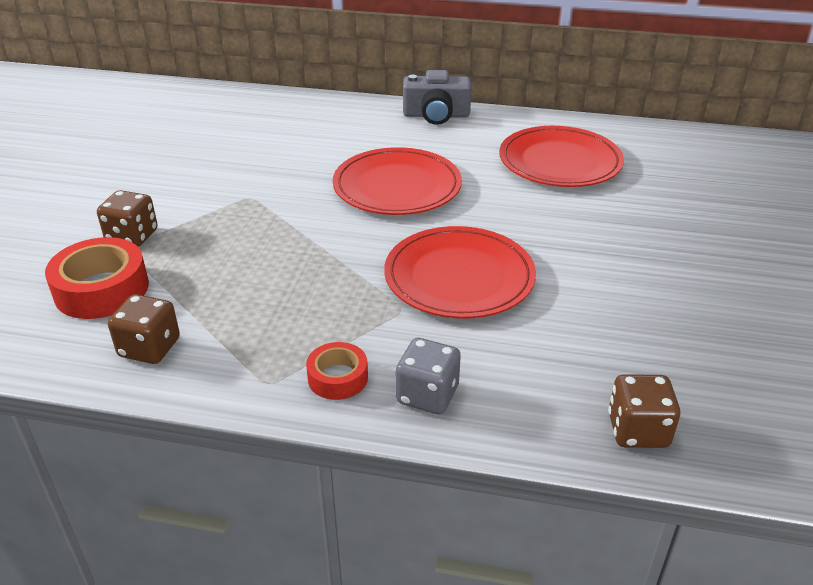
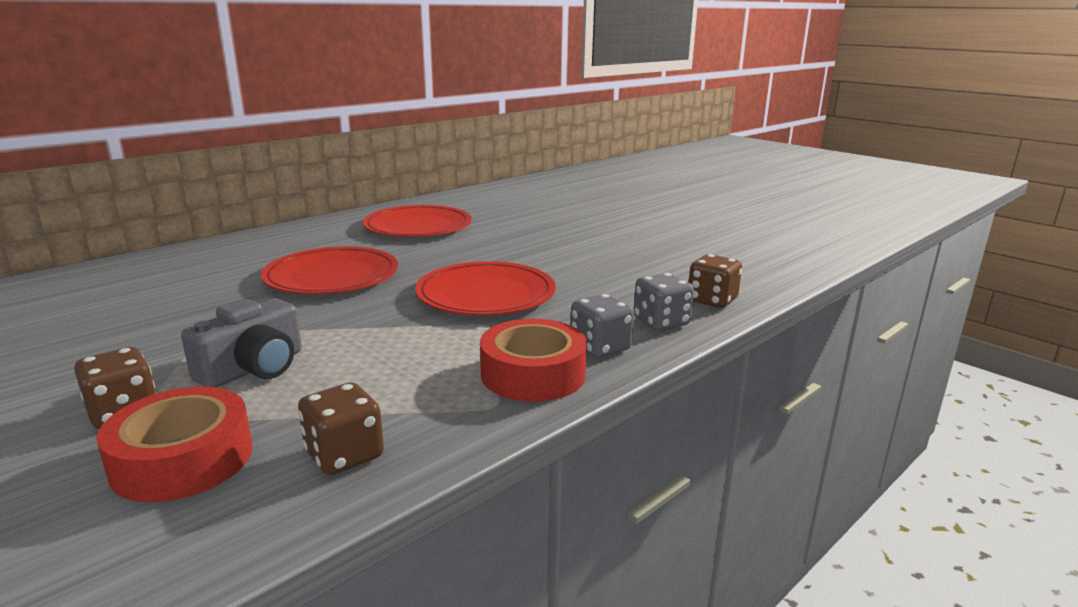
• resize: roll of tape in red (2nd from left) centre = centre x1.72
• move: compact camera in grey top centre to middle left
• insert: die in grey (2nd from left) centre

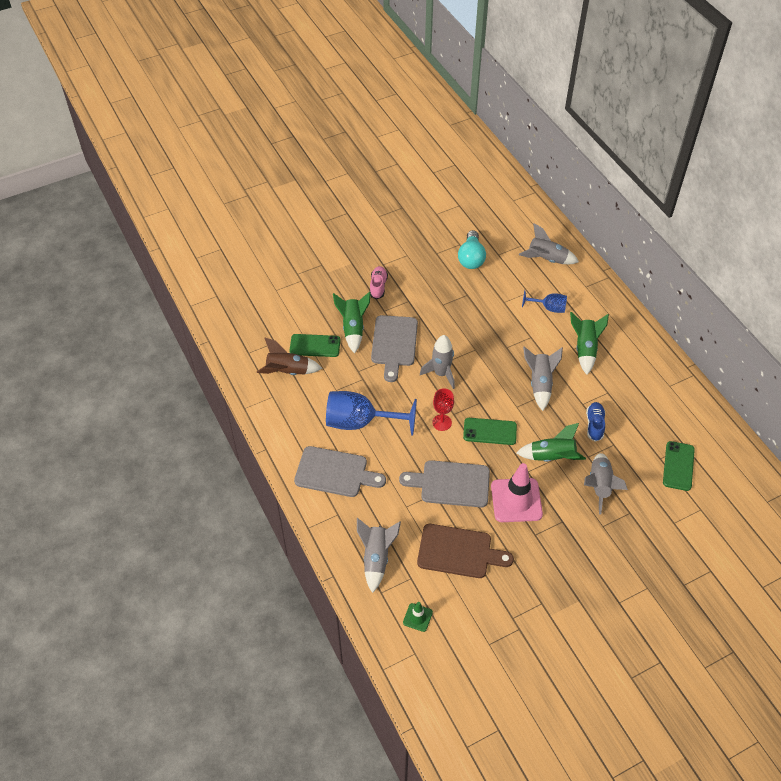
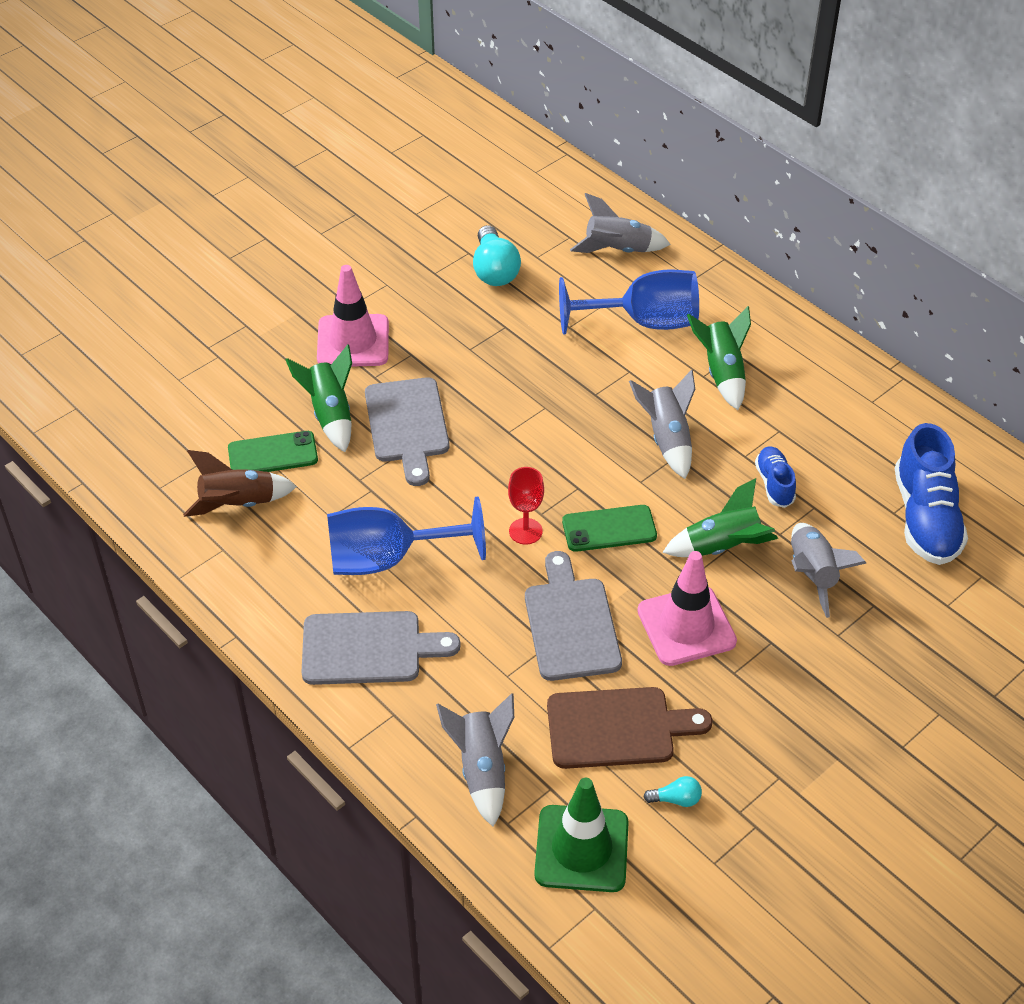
• replace: lace-up shoe in rosy centre to traffic cone in rosy (1st from left) top centre
• rotate: cutting board in grey (3rd from left) centre = centre 90 degrees clockwise
• resize: traffic cone in leaf-green bottom centre = bottom centre x2.06
• delete: rocket in grey (2nd from left) centre
• resize: wine glass in royal blue (2nd from left) middle right = top centre x1.87
• replace: phone in leaf-green (3rd from left) middle right to lace-up shoe in royal blue (2nd from left) middle right
• insert: light bulb in aqua (2nd from left) bottom centre

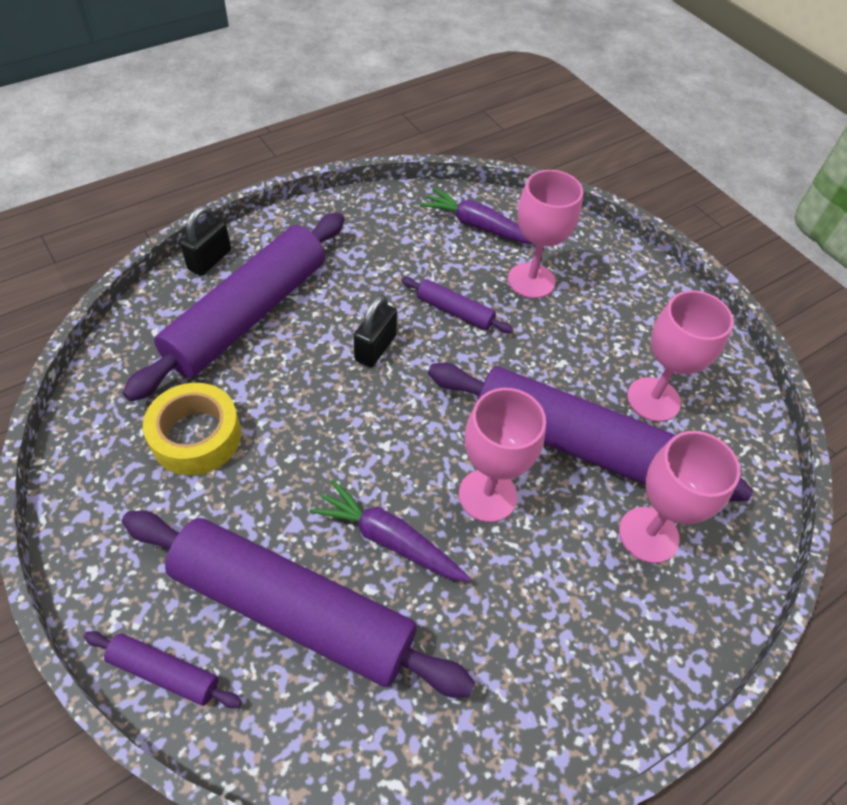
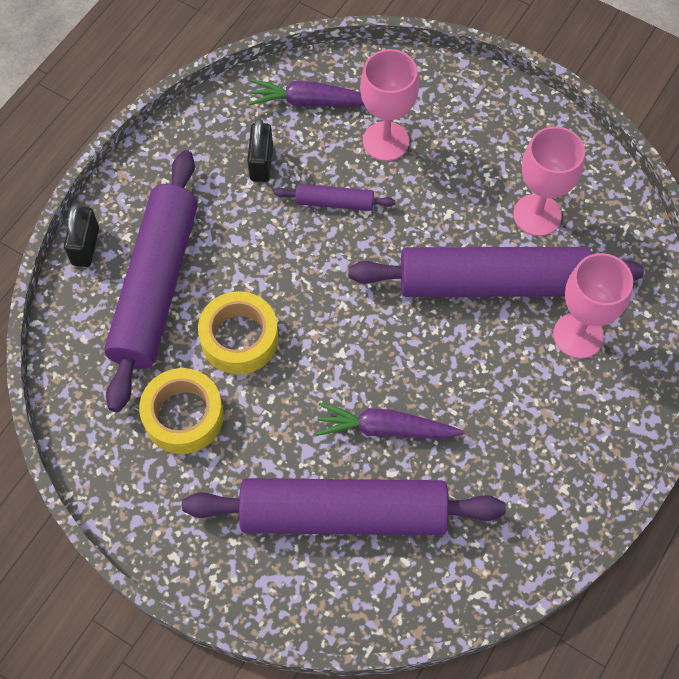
• delete: pastry roller in violet (1st from left) bottom left
• move: small lock in jet-black (2nd from left) centre to top centre
• delete: wine glass in rosy (1st from left) centre
• insert: roll of tape in yellow (2nd from left) centre

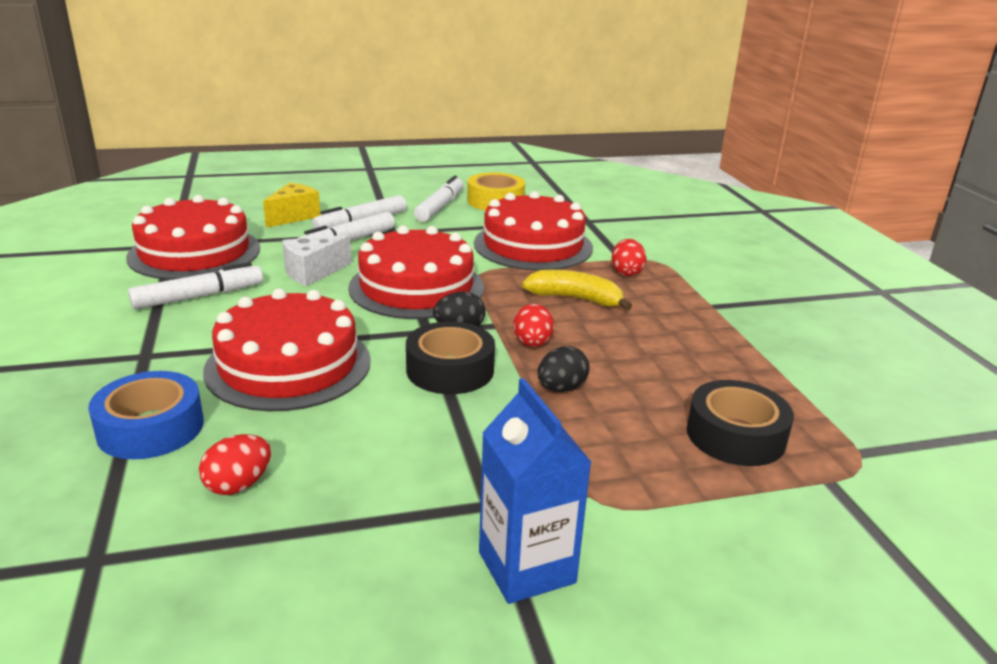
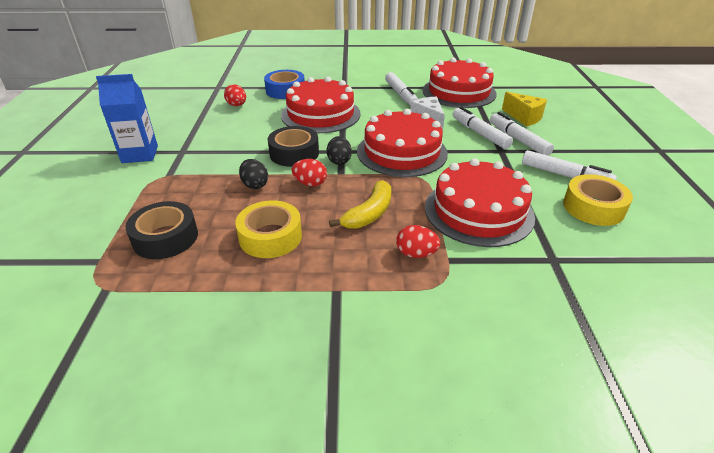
• insert: roll of tape in yellow (1st from left) centre

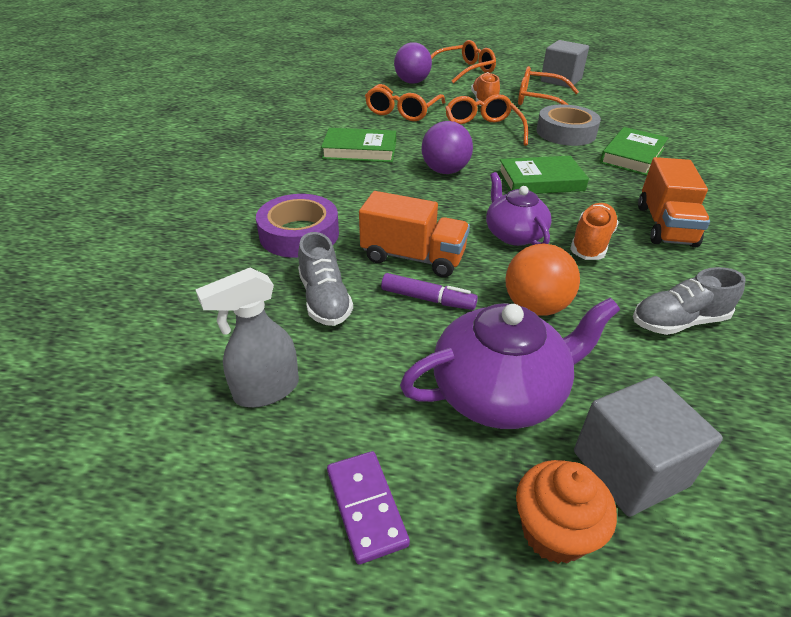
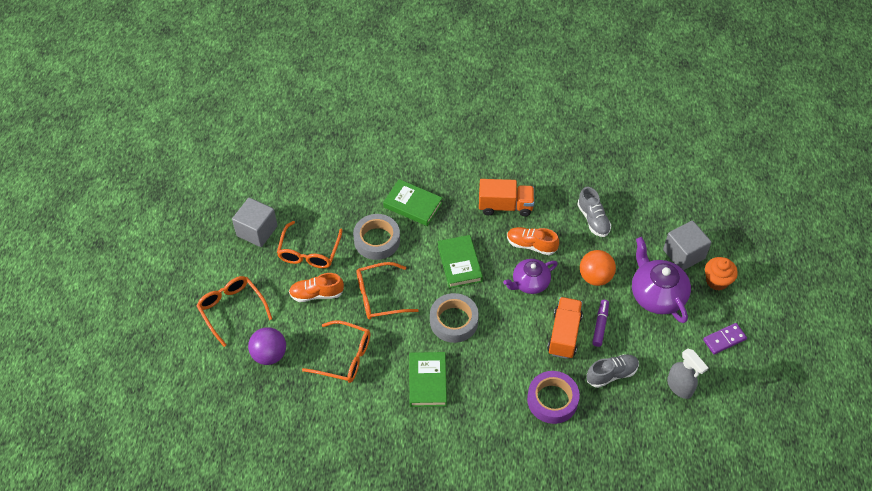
• replace: play ball in violet (2nd from left) top centre to roll of tape in grey (2nd from left) centre

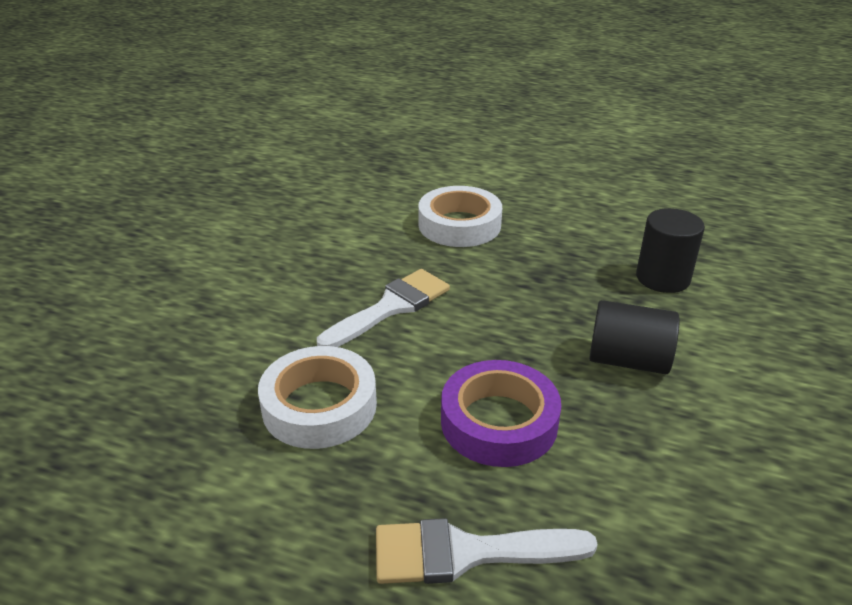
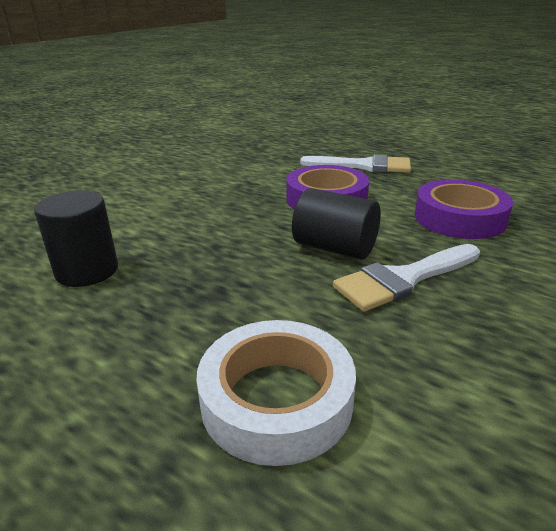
• recolor: roll of tape in white (1st from left) centre to roll of tape in violet (2nd from left) middle right
• move: cylinder shape in jet-black (1st from left in the first image) middle right to cylinder shape in jet-black (2nd from left) centre

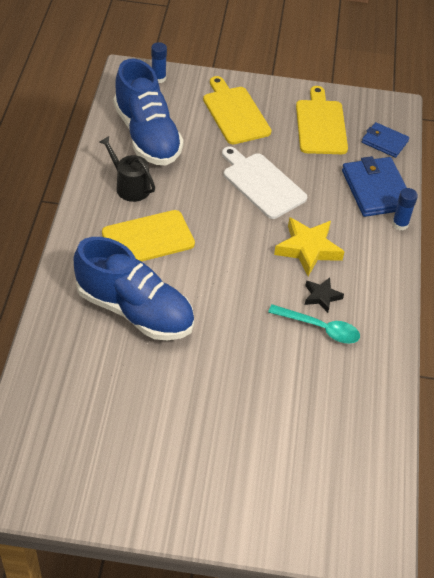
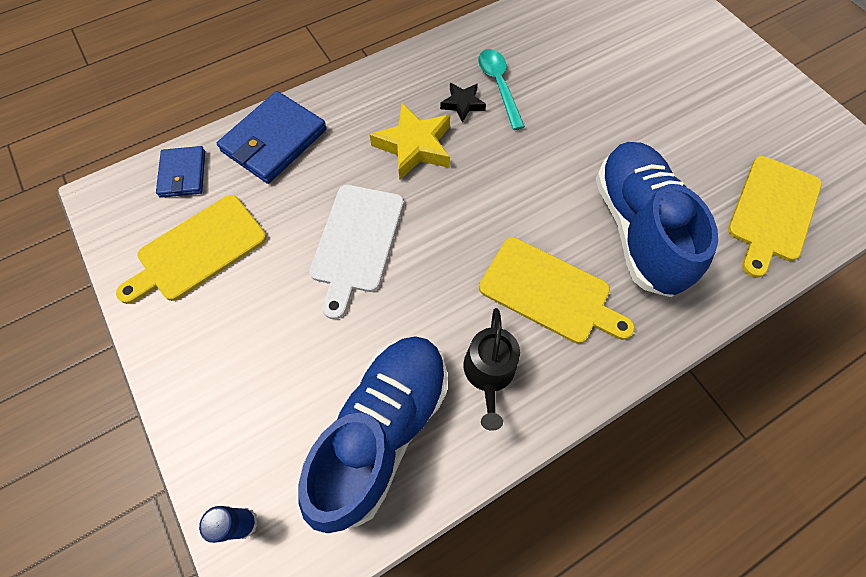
• move: cutting board in yellow (2nd from left in the first image) top centre to cutting board in yellow (3rd from left) middle right
• delete: stick of glue in royal blue (2nd from left) middle right

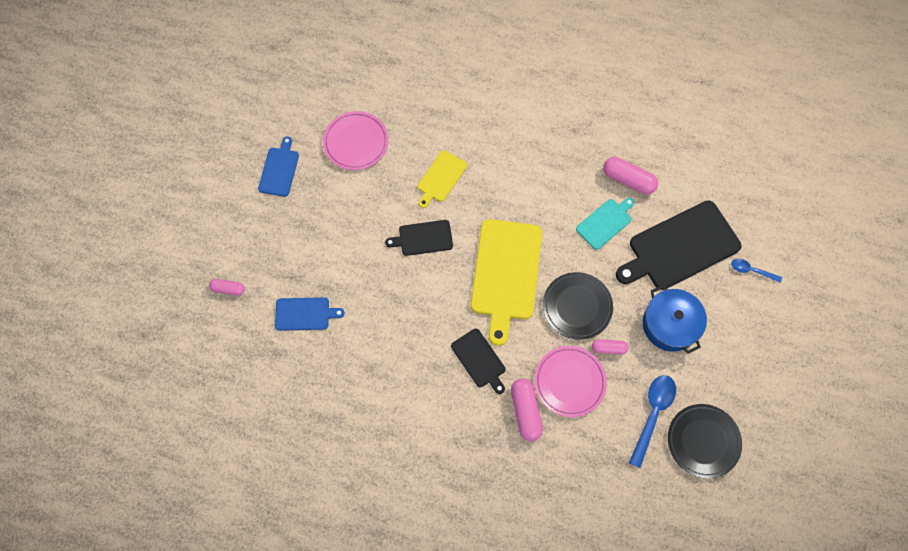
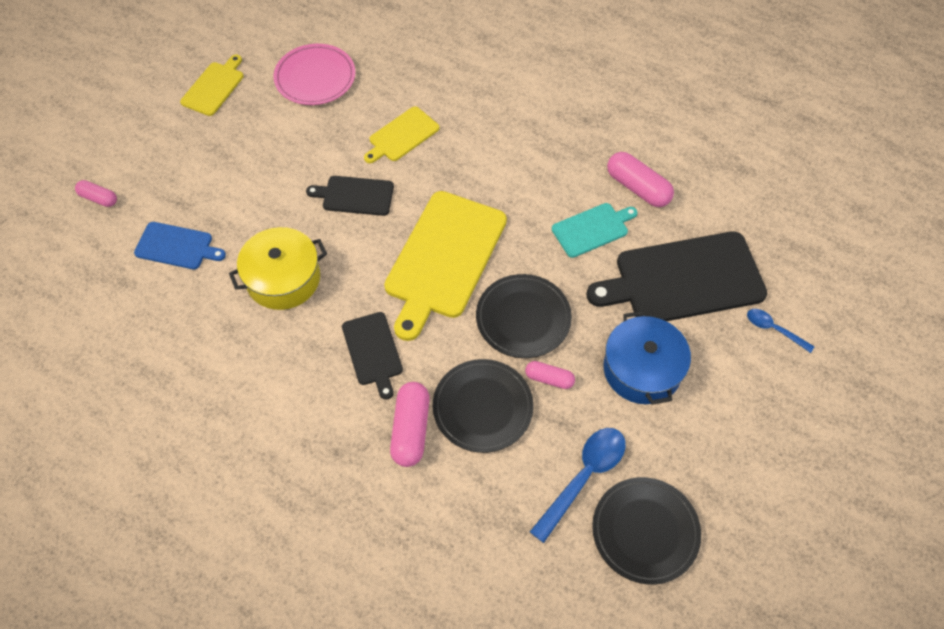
• recolor: cutting board in royal blue (1st from left) top left to cutting board in yellow (1st from left) top left
• recolor: plate in rosy (2nd from left) bottom centre to plate in jet-black (1st from left) centre
• insert: stockpot in yellow middle left

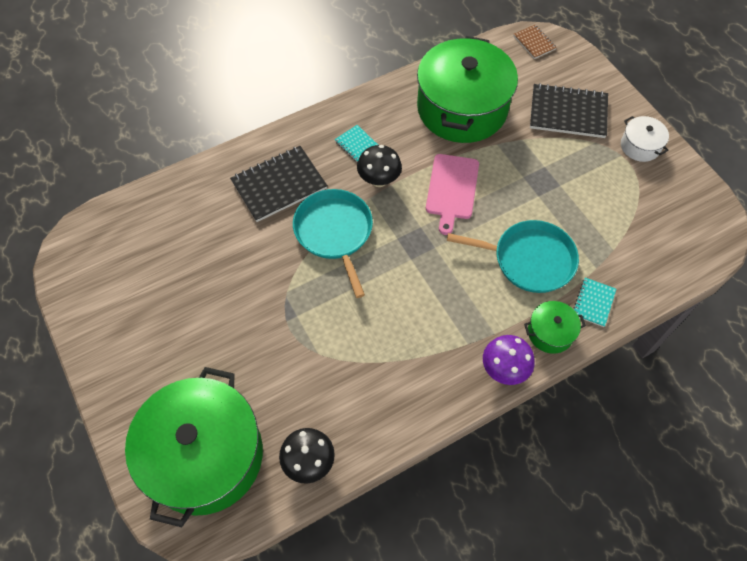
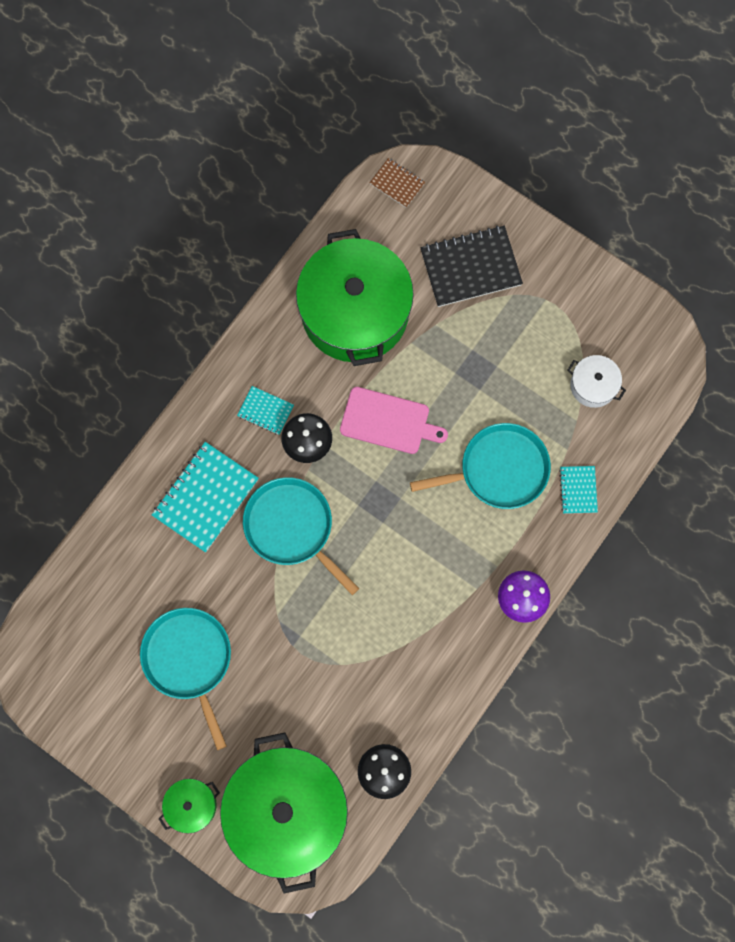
• recolor: exercise book in jet-black (1st from left) top centre to exercise book in aqua (1st from left) middle left
• rotate: cutting board in rosy centre = centre 60 degrees counterclockwise
• move: stockpot in leaf-green (3rd from left in the first image) middle right to stockpot in leaf-green (1st from left) bottom left
• move: stockpot in white top right to middle right
• insert: pan in aqua (1st from left) bottom left

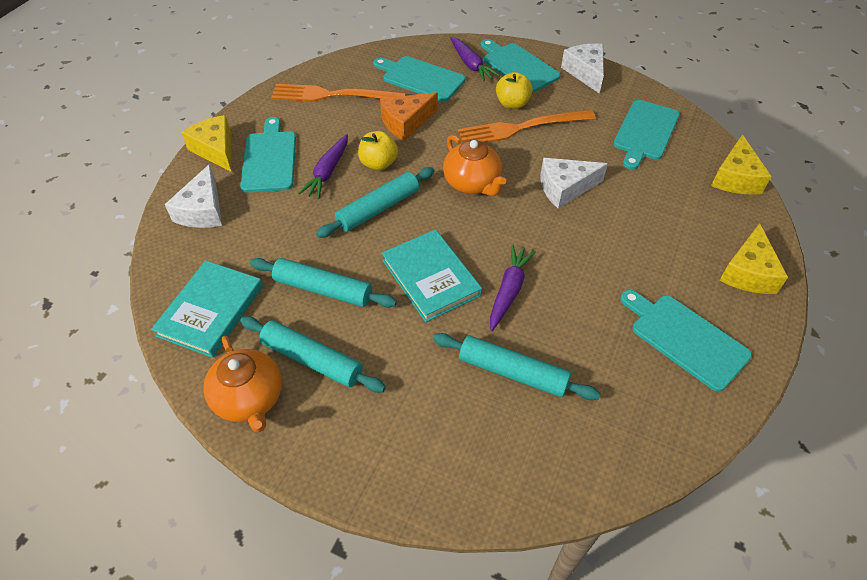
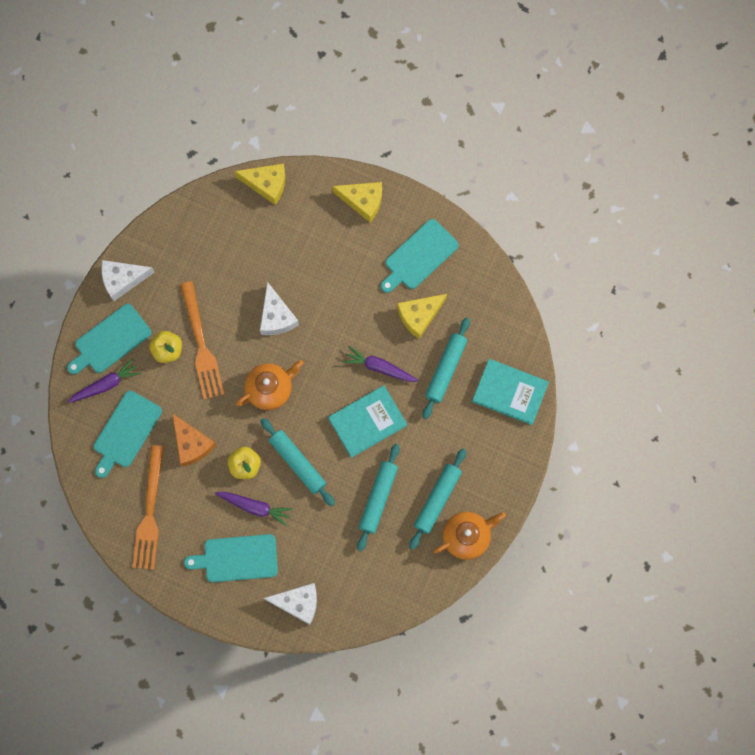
• move: hardcover in aqua (1st from left in the first image) middle left to hardcover in aqua (2nd from left) middle right
• move: cheese wedge in yellow (1st from left in the first image) top left to cheese wedge in yellow (3rd from left) centre
• delete: cutting board in aqua (4th from left) top right

